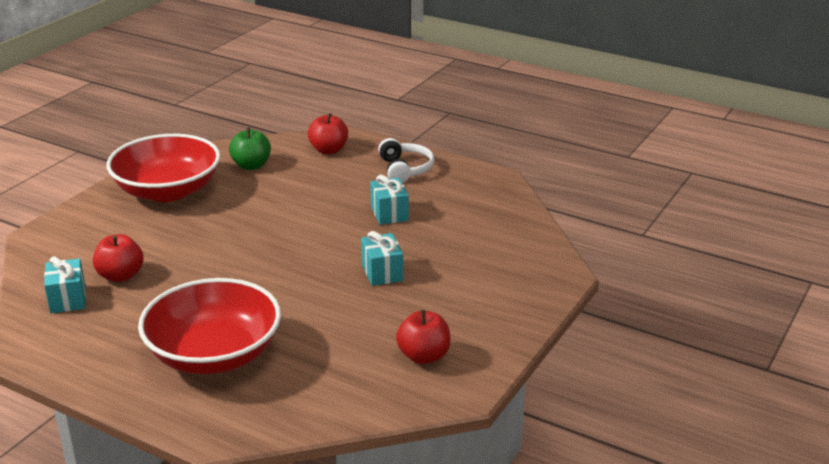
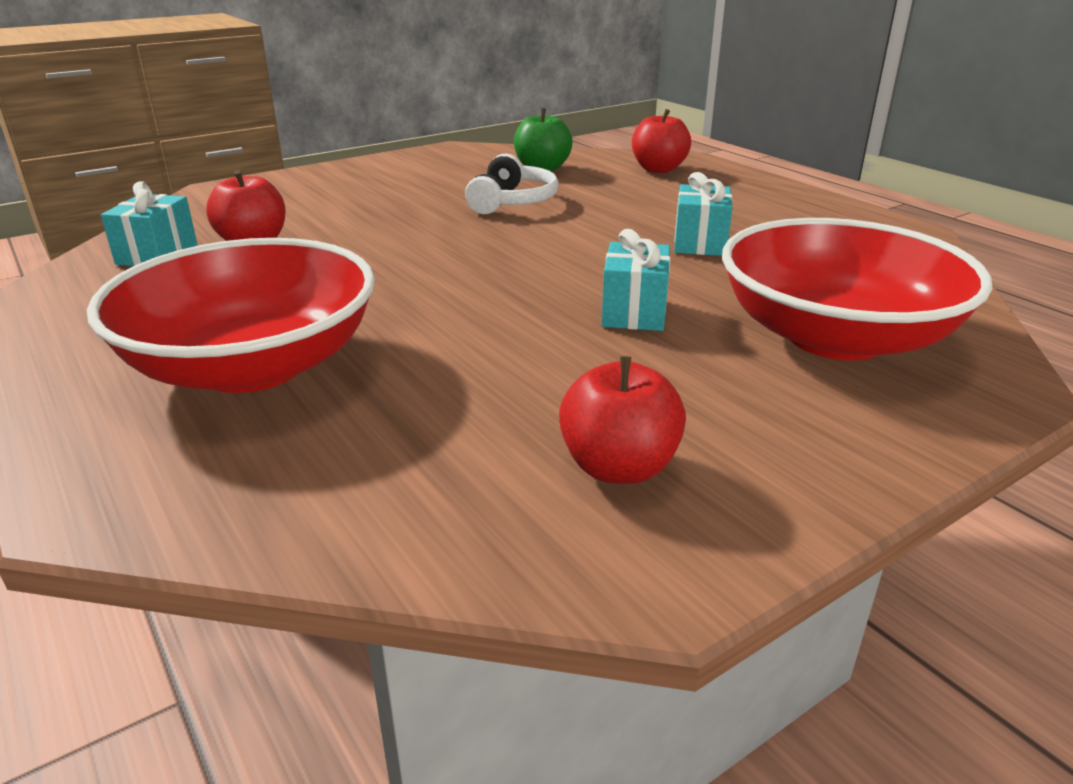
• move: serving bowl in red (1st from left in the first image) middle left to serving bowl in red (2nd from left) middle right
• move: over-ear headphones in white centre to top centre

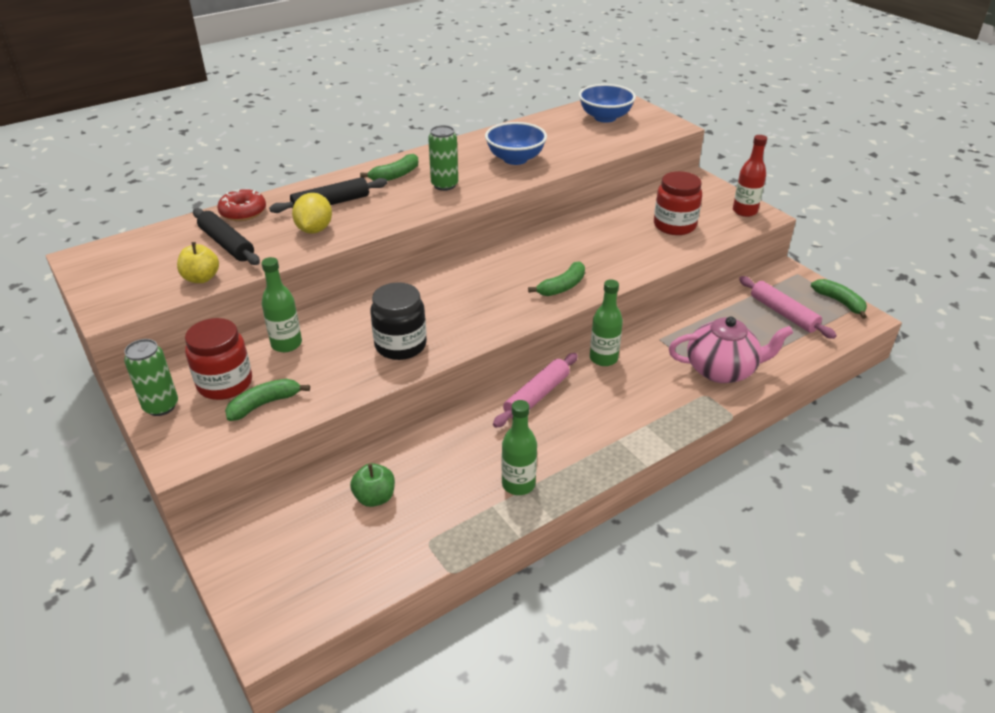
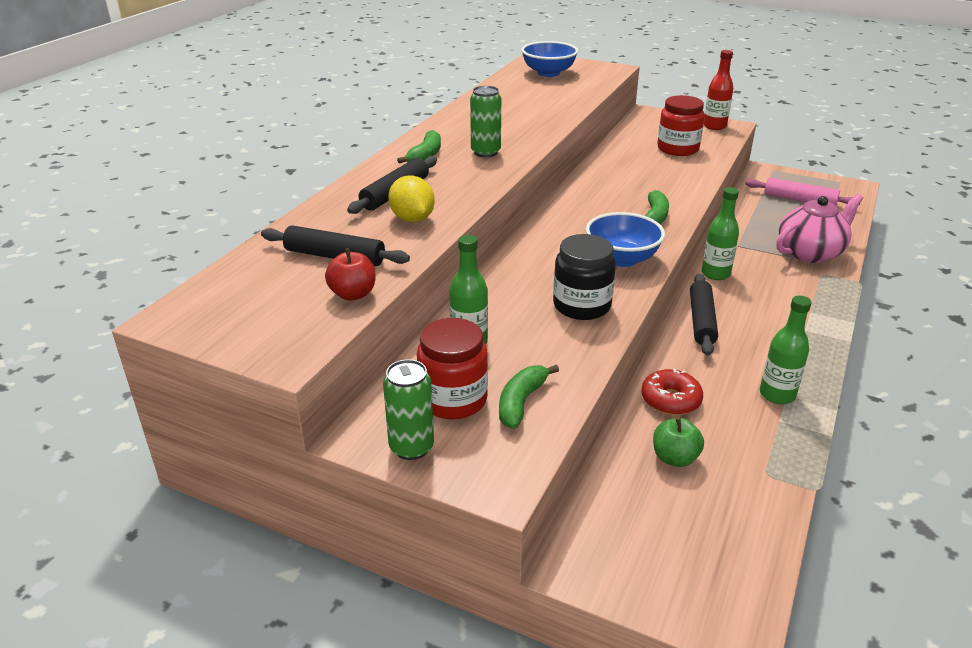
• recolor: toy apple in yellow middle left to toy apple in red centre
• move: glazed donut in red top left to middle right
• move: serving bowl in royal blue (1st from left in the first image) top centre to serving bowl in royal blue (2nd from left) centre
• recolor: pastry roller in rosy (1st from left) centre to pastry roller in jet-black (3rd from left) middle right
• delete: toy banana in leaf-green (4th from left) middle right

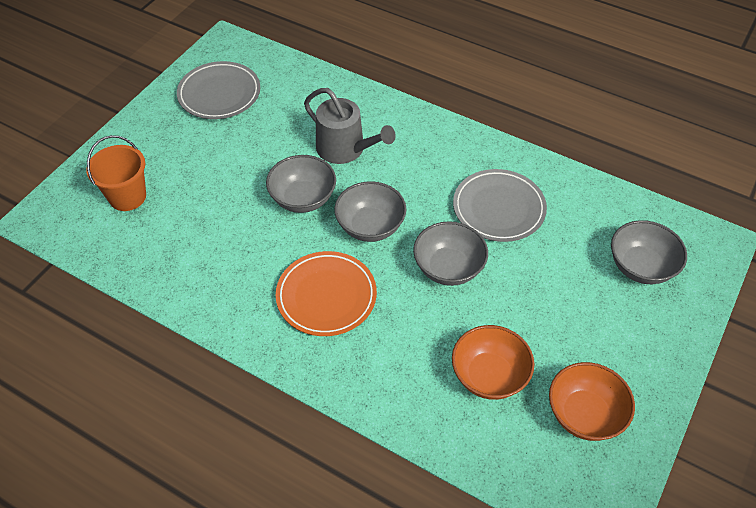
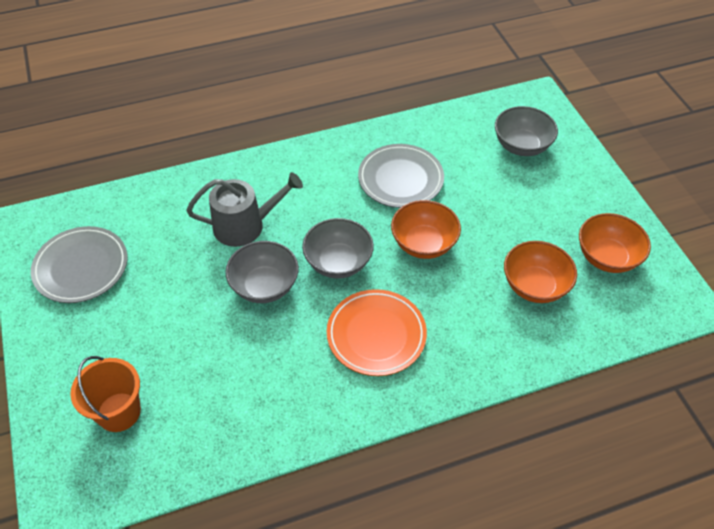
• recolor: serving bowl in grey (3rd from left) centre to serving bowl in bright orange (1st from left) centre

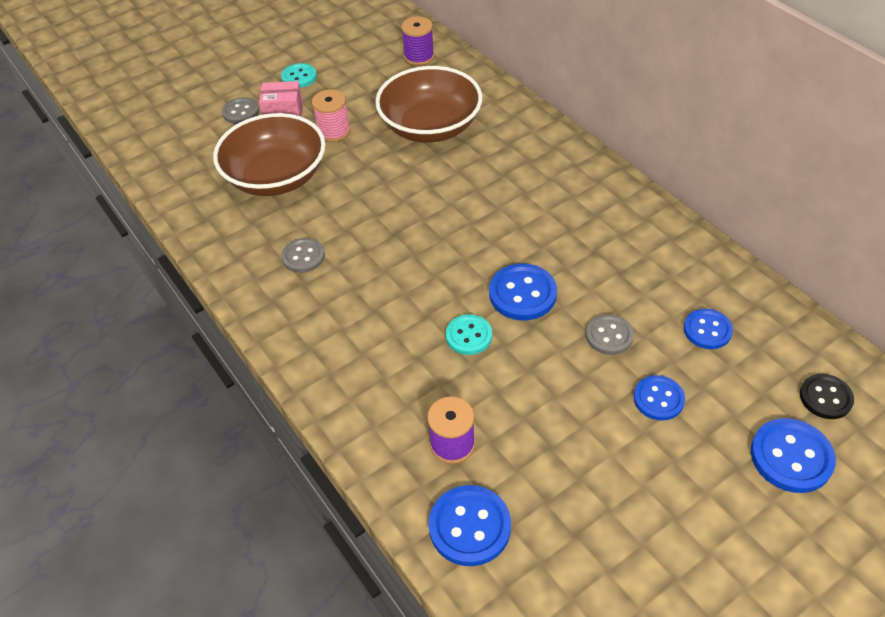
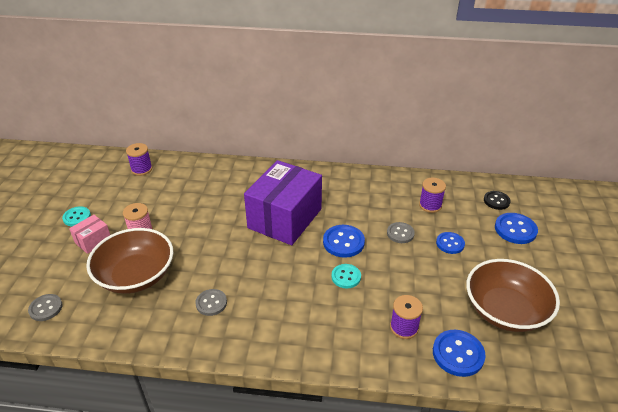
• move: shirt button in grey (1st from left) top left to bottom left
• move: serving bowl in dark brown (2nd from left) top centre to bottom right
• replace: shirt button in royal blue (4th from left) middle right to bobbin in violet (3rd from left) middle right
• insert: package in violet centre

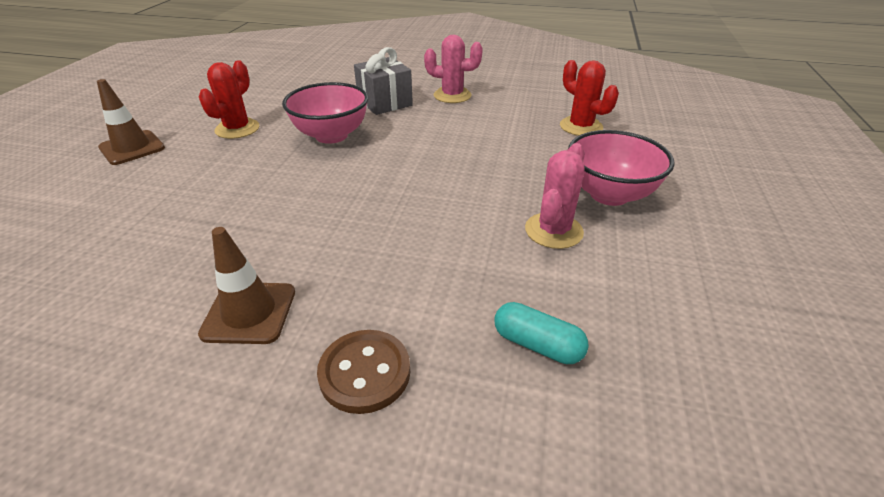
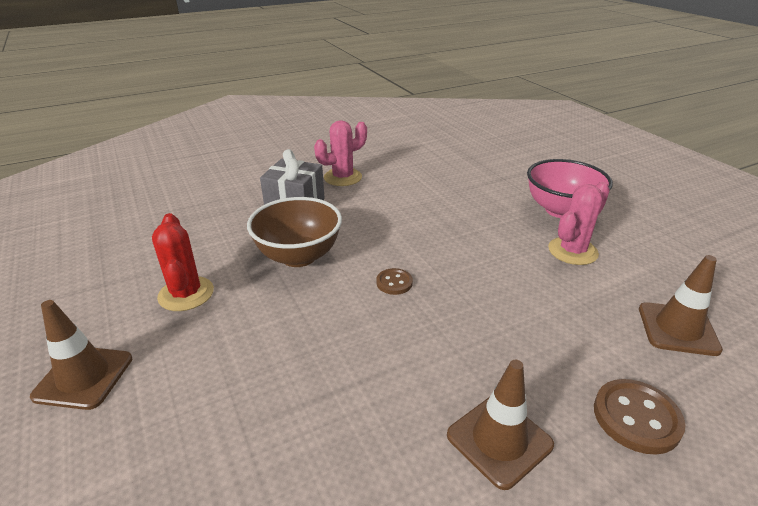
• recolor: serving bowl in rosy (1st from left) top centre to serving bowl in dark brown centre
• replace: pill shape in aqua bottom centre to traffic cone in dark brown (3rd from left) middle right
• rotate: saguaro cactus in rosy (2nd from left) centre = middle right 60 degrees clockwise
• delete: saguaro cactus in red (2nd from left) top centre
• insert: shirt button in dark brown (1st from left) centre

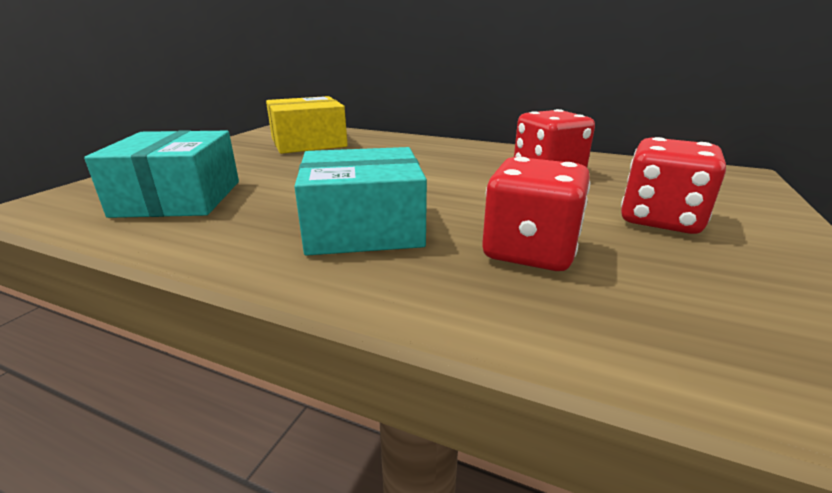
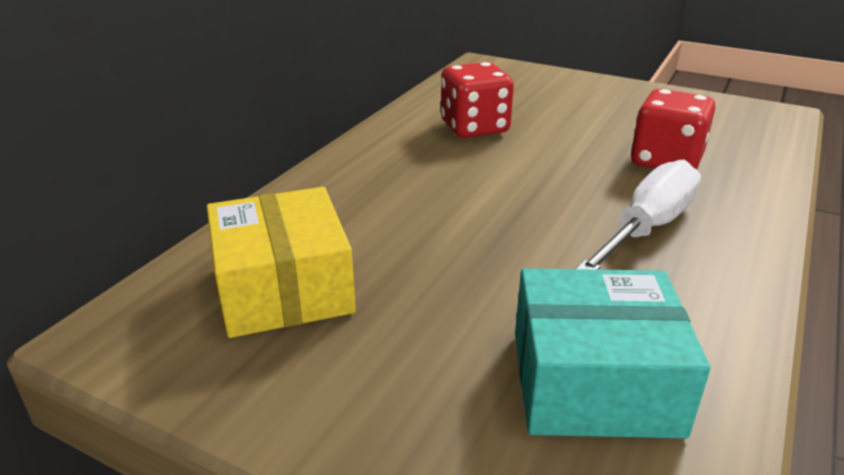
• replace: package in aqua (2nd from left) centre to hand screwdriver in white middle right
• delete: die in red (3rd from left) middle right

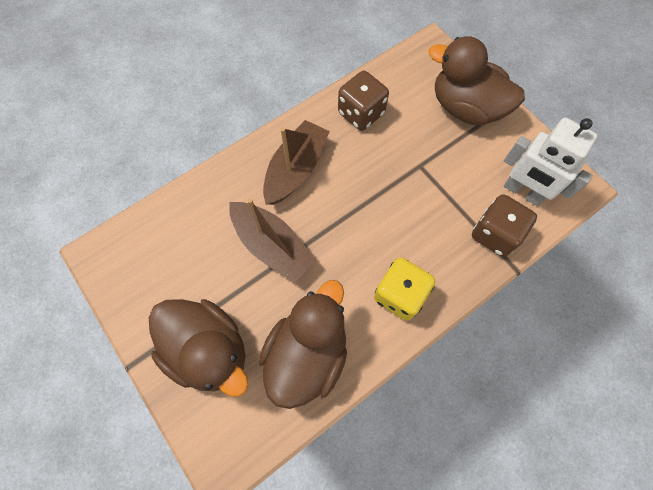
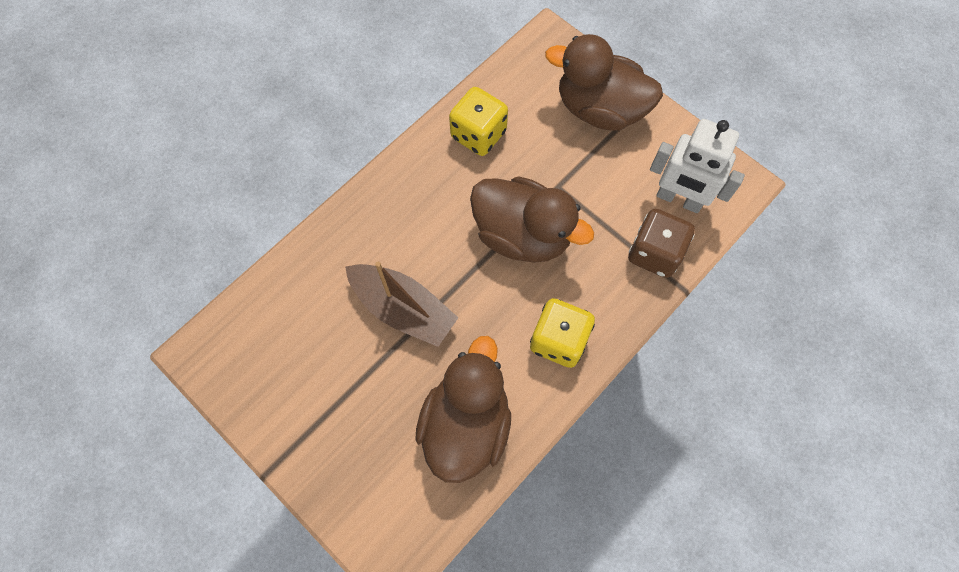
• move: rubber duck in dark brown (1st from left in the first image) bottom left to rubber duck in dark brown (2nd from left) centre
• delete: sailboat in dark brown (2nd from left) top centre
• recolor: die in dark brown (1st from left) top centre to die in yellow (1st from left) top centre

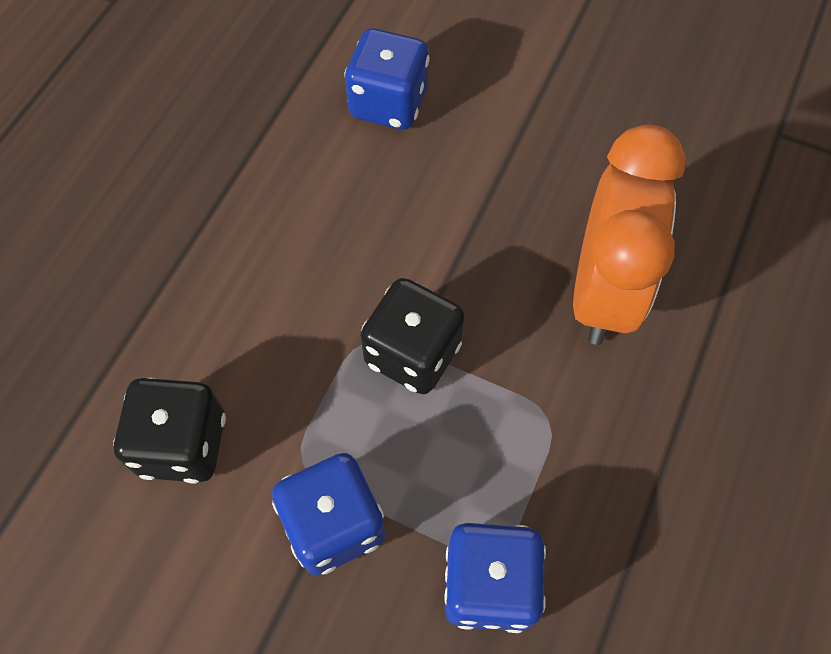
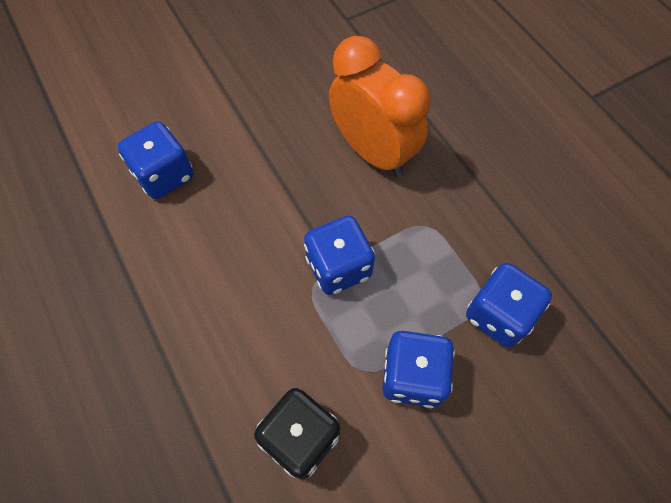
• recolor: die in jet-black (2nd from left) centre to die in royal blue (2nd from left) centre

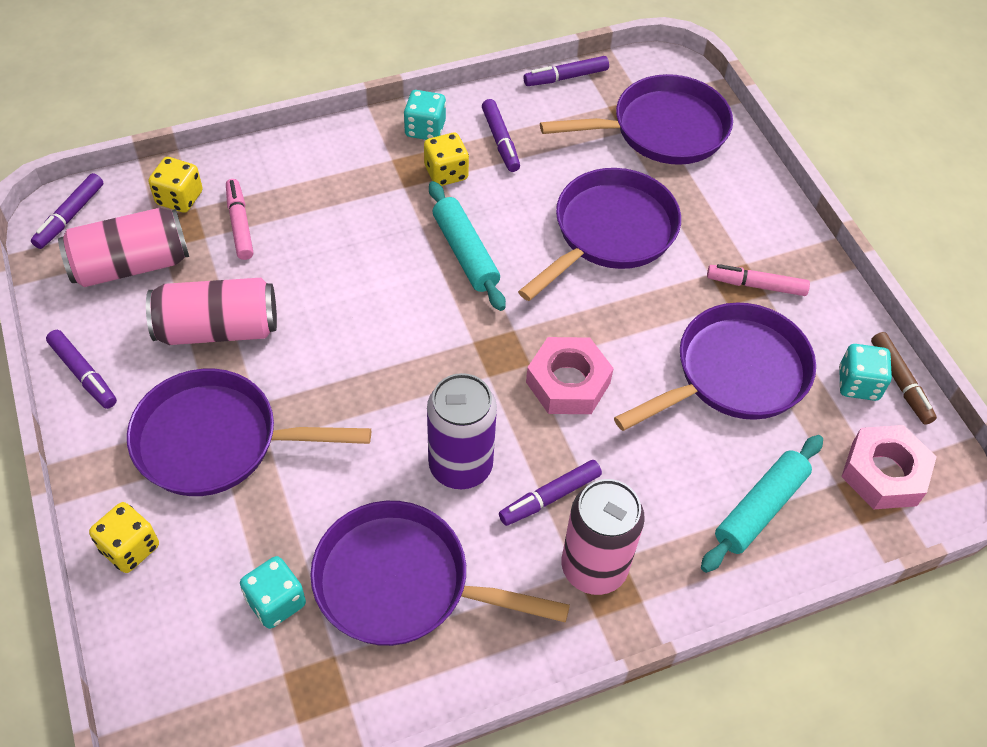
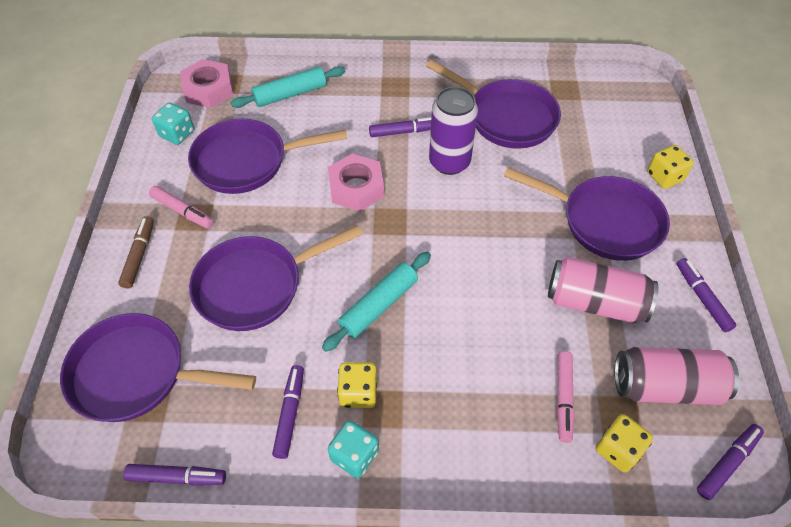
• delete: die in aqua (1st from left) bottom left
• rotate: pastry roller in aqua (1st from left in the first image) top centre = centre 45 degrees clockwise
• delete: can in rosy (3rd from left) bottom centre
• move: marker in dark brown middle right to middle left

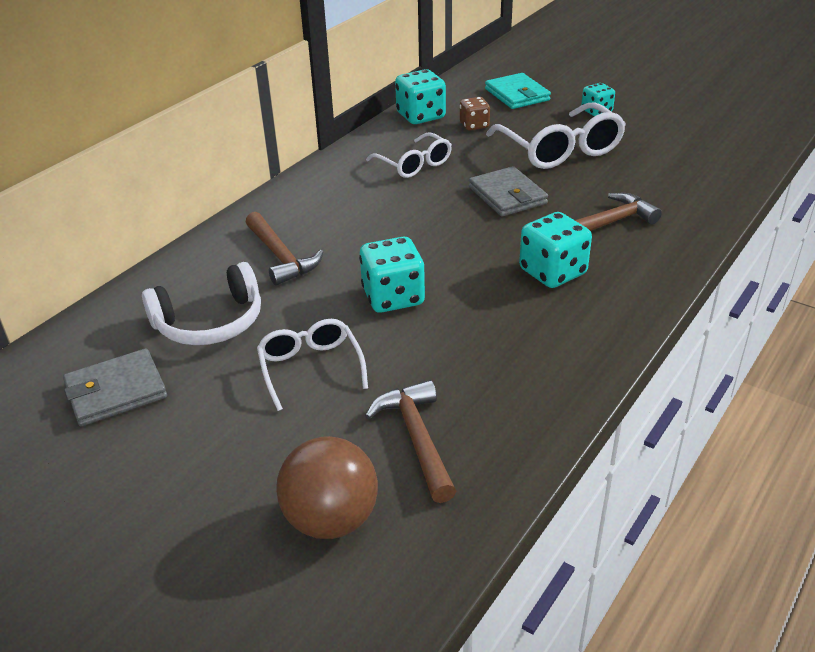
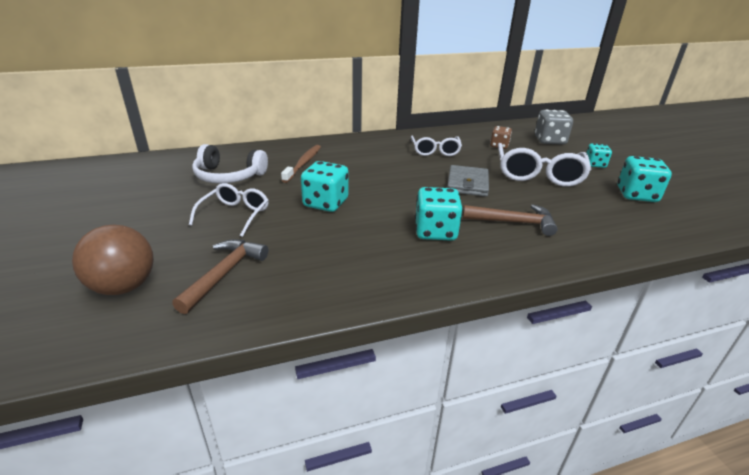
• delete: wallet in grey (1st from left) middle left
• replace: hammer in dark brown (1st from left) centre to tooth brush in dark brown centre
• move: die in aqua (2nd from left in the first image) top centre to die in aqua (4th from left) middle right
• replace: wallet in aqua top centre to die in grey top right

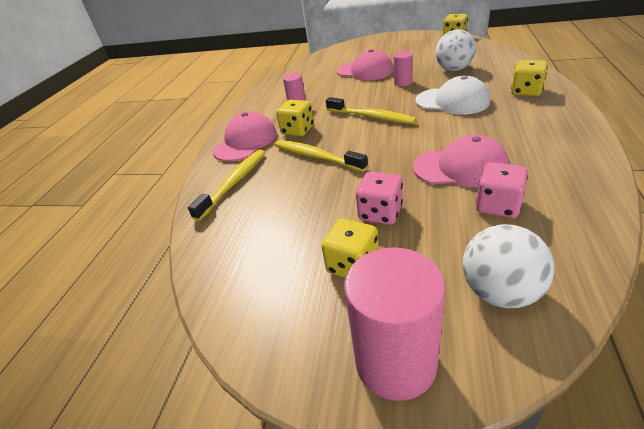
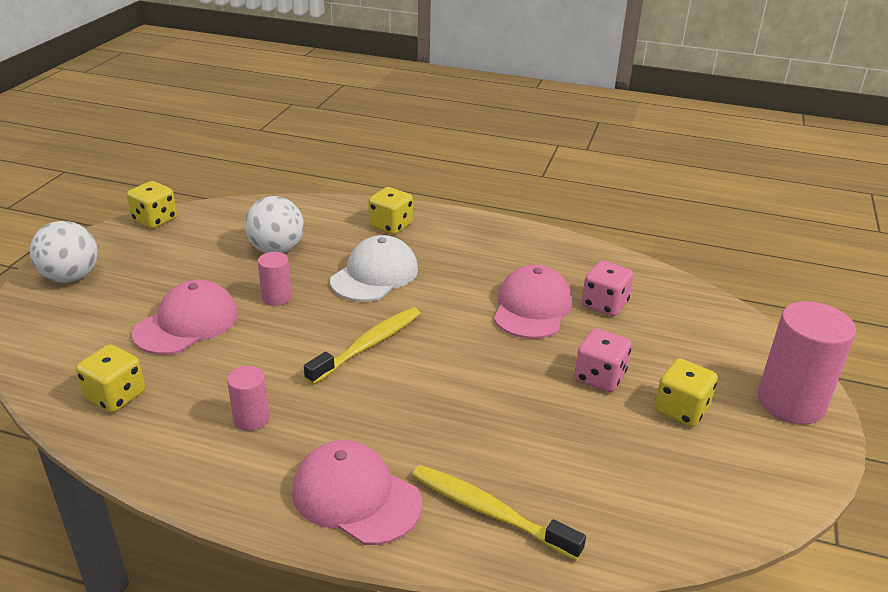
• delete: tooth brush in yellow (2nd from left) centre
• move: die in yellow (1st from left) top centre to middle left
• move: play ball in white (2nd from left in the first image) middle right to play ball in white (1st from left) middle left

